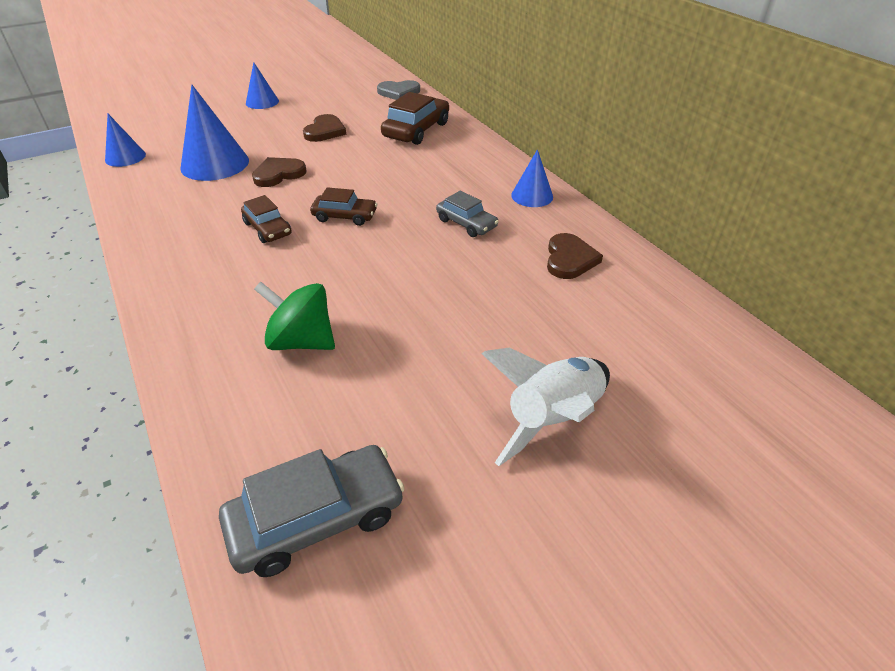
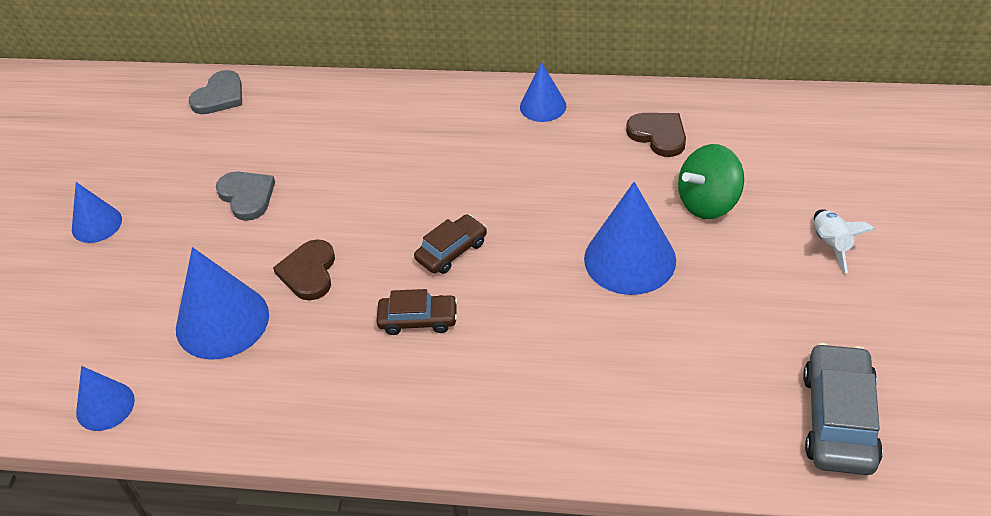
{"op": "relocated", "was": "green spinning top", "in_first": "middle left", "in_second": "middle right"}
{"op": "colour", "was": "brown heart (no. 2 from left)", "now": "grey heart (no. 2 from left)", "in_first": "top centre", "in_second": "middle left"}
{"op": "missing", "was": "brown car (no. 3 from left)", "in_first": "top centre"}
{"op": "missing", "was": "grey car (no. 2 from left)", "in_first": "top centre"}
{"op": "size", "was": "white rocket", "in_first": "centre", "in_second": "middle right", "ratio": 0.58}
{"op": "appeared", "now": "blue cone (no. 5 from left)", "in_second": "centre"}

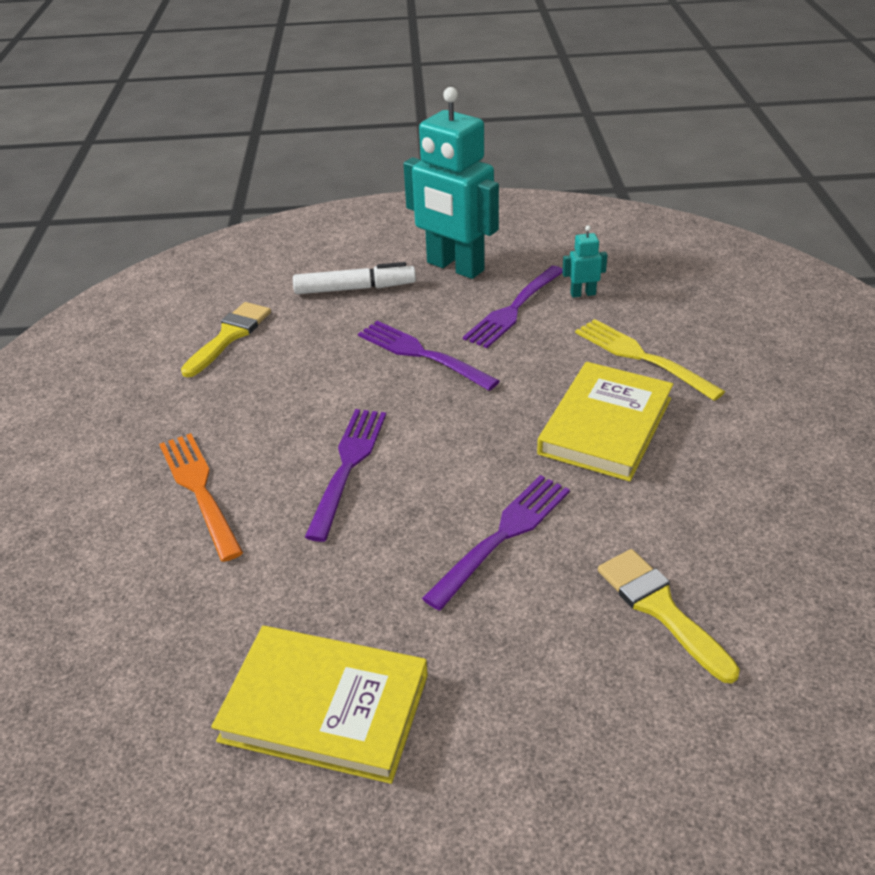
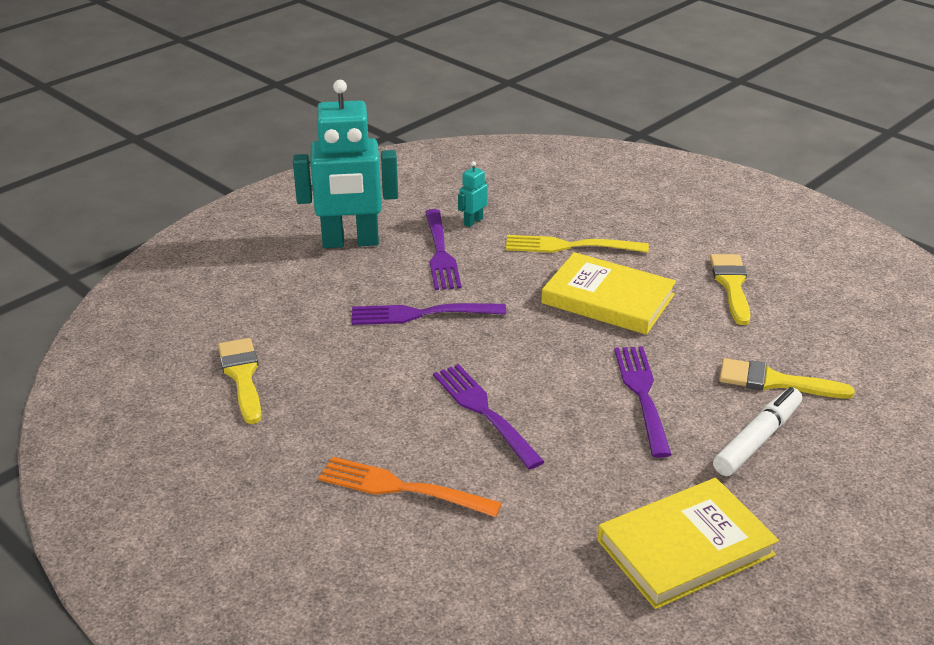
{"op": "relocated", "was": "white marker", "in_first": "top centre", "in_second": "bottom right"}
{"op": "spun", "was": "yellow book (no. 2 from left in the first image)", "in_first": "middle right", "in_second": "centre", "clockwise": -45}
{"op": "appeared", "now": "yellow brush (no. 2 from left)", "in_second": "middle right"}

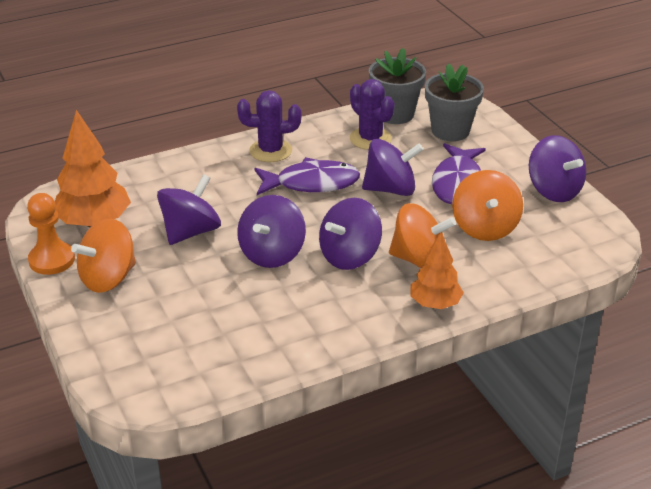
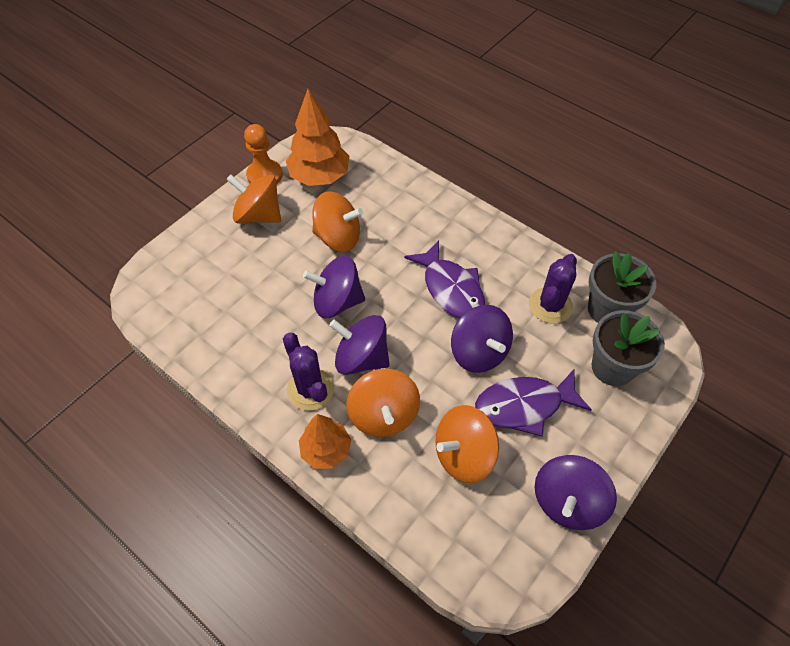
{"op": "colour", "was": "purple spinning top (no. 1 from left)", "now": "orange spinning top (no. 2 from left)", "in_first": "middle left", "in_second": "centre"}
{"op": "relocated", "was": "purple cactus (no. 1 from left)", "in_first": "top centre", "in_second": "centre"}

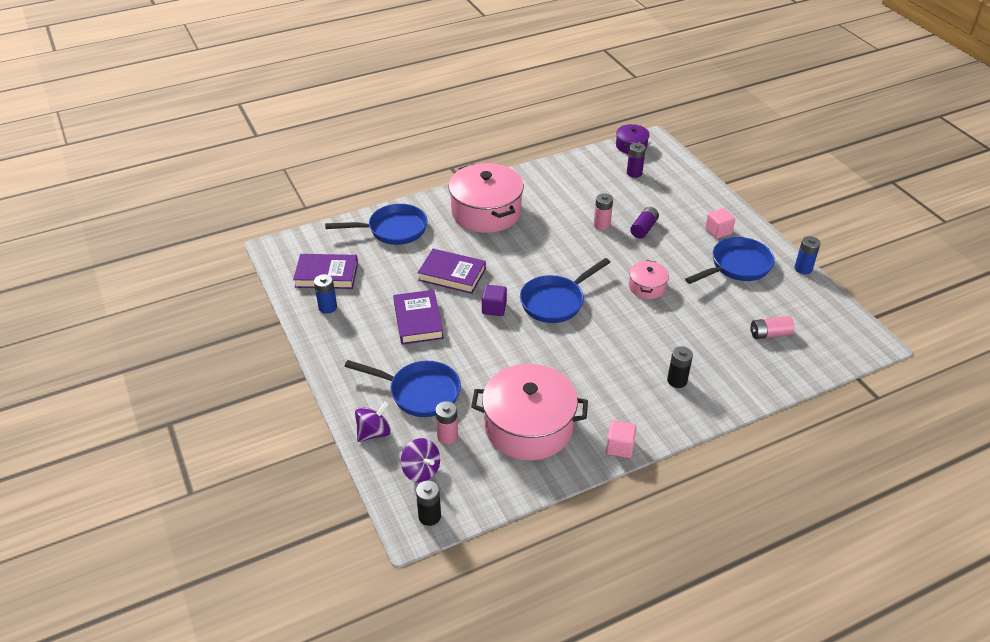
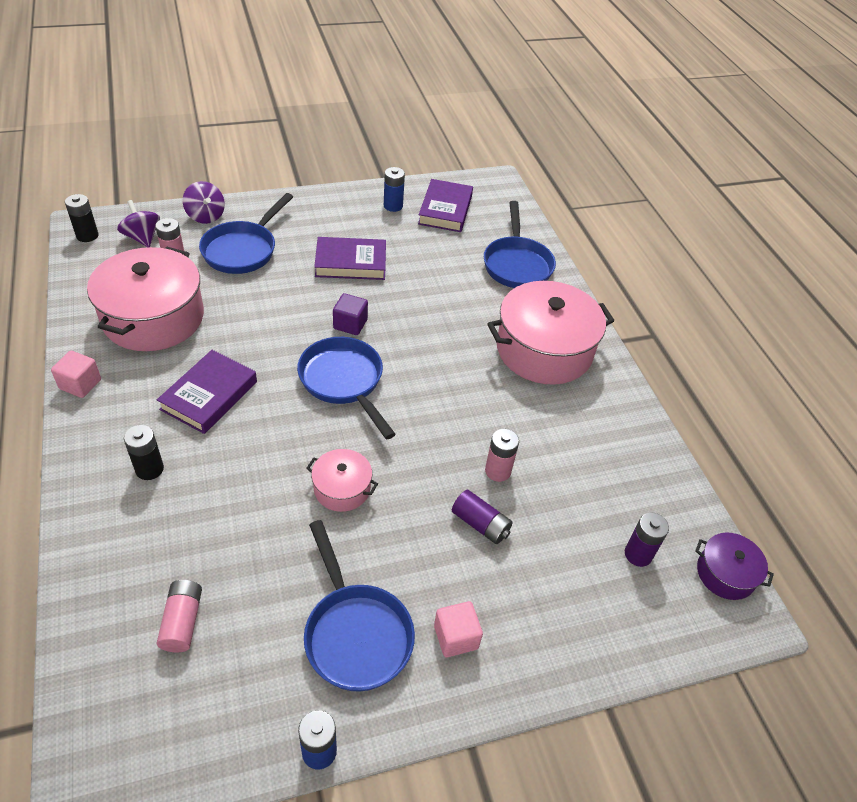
{"op": "spun", "was": "purple spinning top (no. 2 from left in the first image)", "in_first": "bottom centre", "in_second": "top left", "clockwise": 90}
{"op": "relocated", "was": "purple book (no. 3 from left in the first image)", "now": "purple book (no. 1 from left)", "in_first": "centre", "in_second": "middle left"}

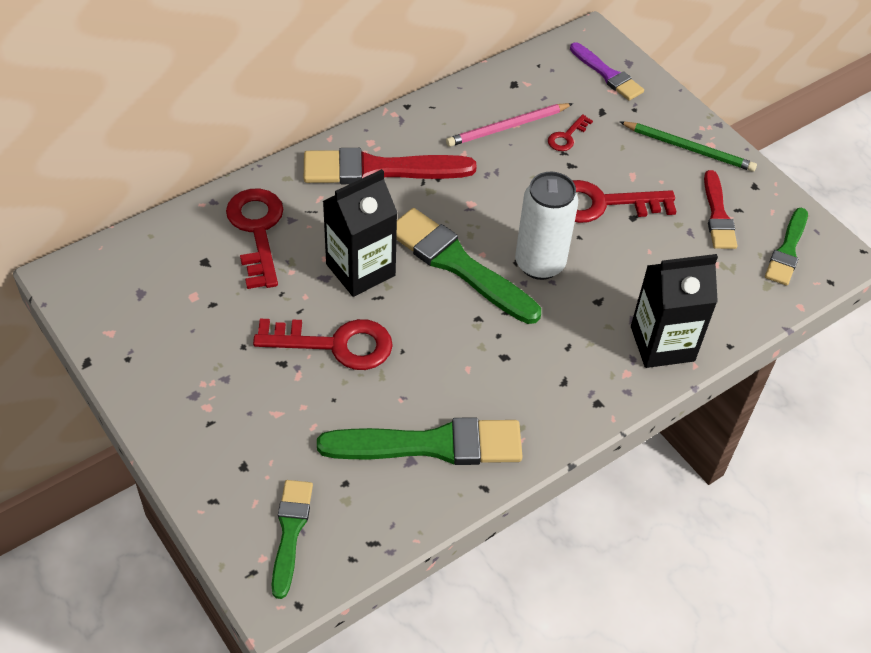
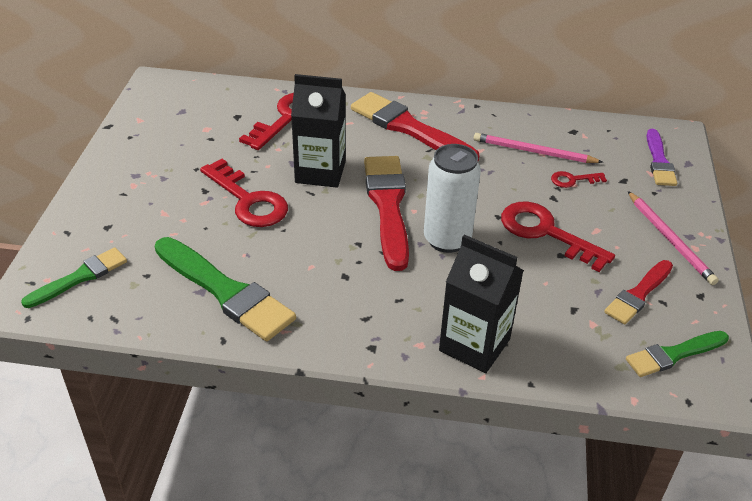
{"op": "colour", "was": "green brush (no. 3 from left)", "now": "red brush (no. 1 from left)", "in_first": "centre", "in_second": "centre"}
{"op": "colour", "was": "green pencil", "now": "pink pencil (no. 2 from left)", "in_first": "top right", "in_second": "middle right"}

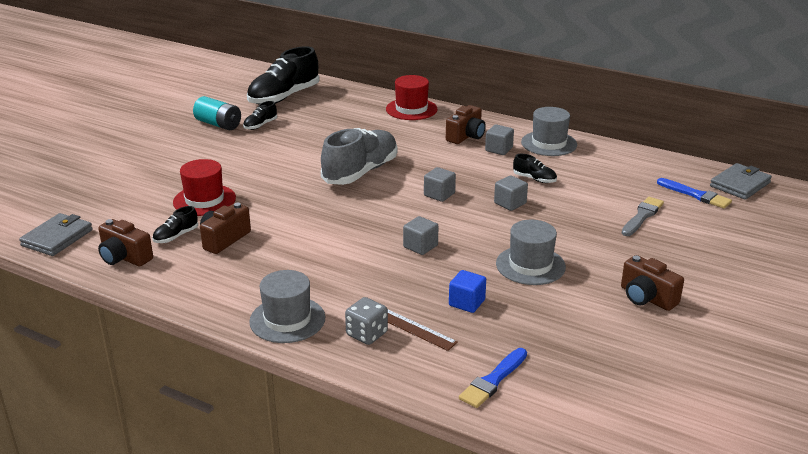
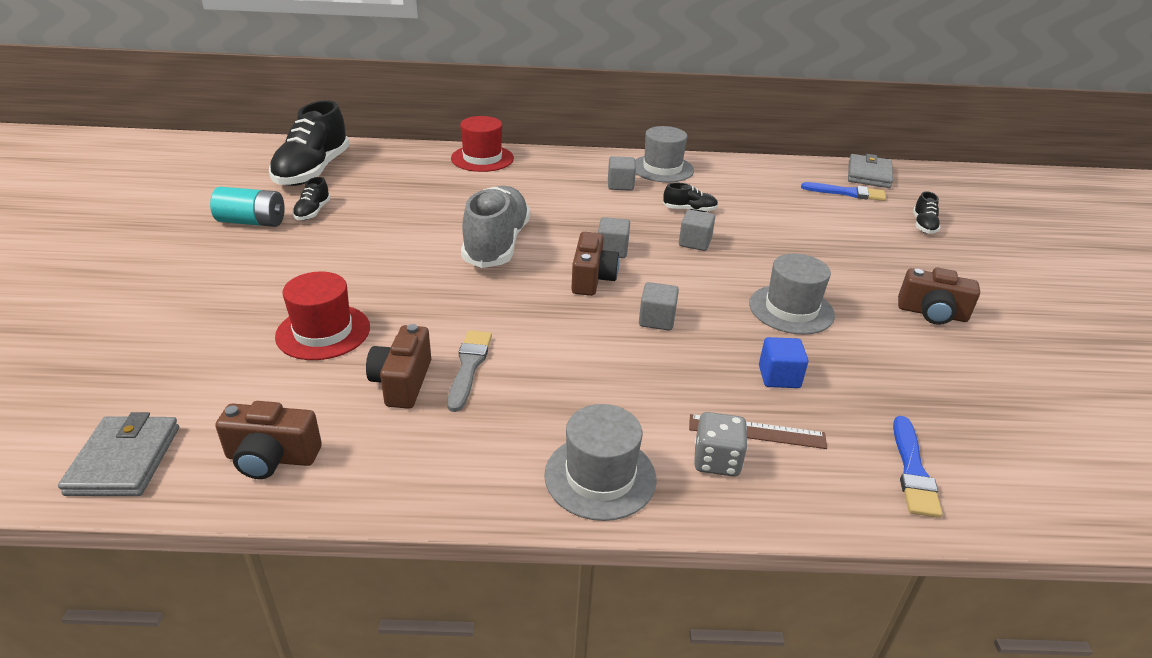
{"op": "relocated", "was": "black shoe (no. 1 from left in the first image)", "now": "black shoe (no. 4 from left)", "in_first": "middle left", "in_second": "top right"}
{"op": "relocated", "was": "brown camera (no. 3 from left)", "in_first": "top centre", "in_second": "centre"}
{"op": "relocated", "was": "grey brush", "in_first": "middle right", "in_second": "centre"}

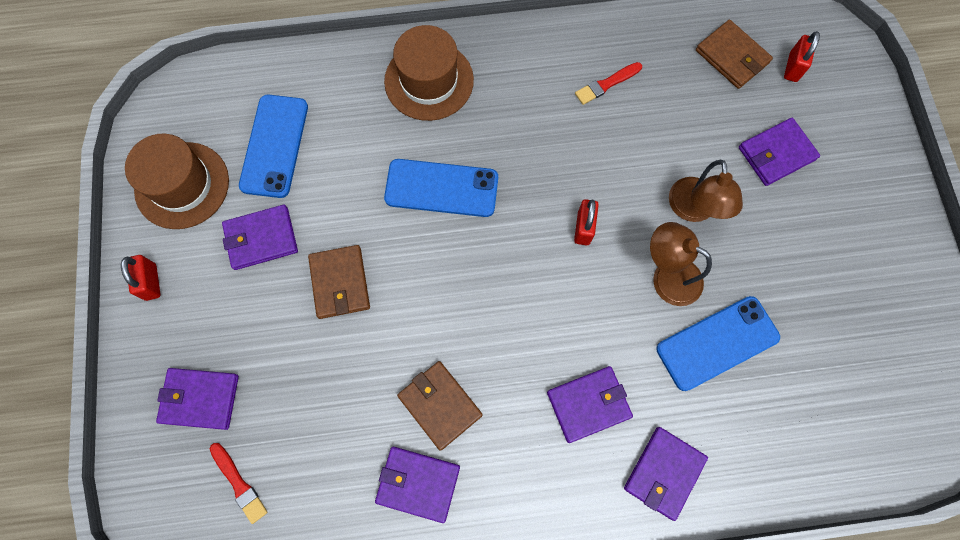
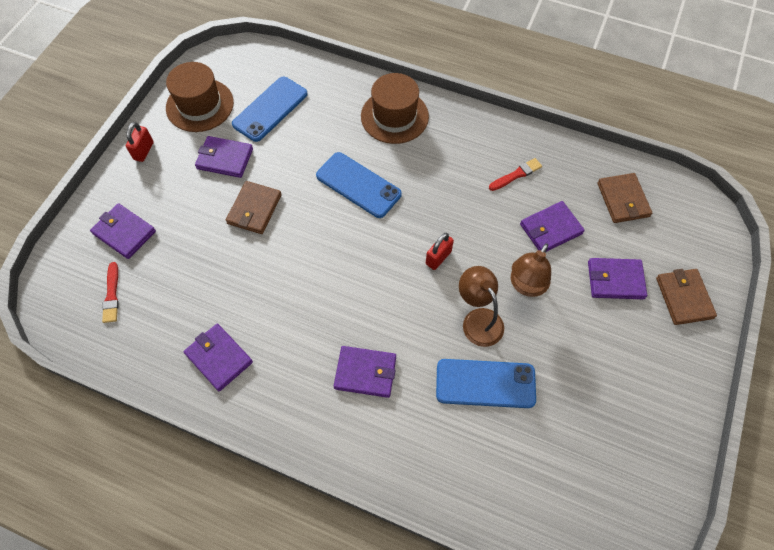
{"op": "relocated", "was": "brown wallet (no. 2 from left in the first image)", "now": "brown wallet (no. 3 from left)", "in_first": "bottom centre", "in_second": "middle right"}
{"op": "spun", "was": "red brush (no. 2 from left)", "in_first": "top centre", "in_second": "top centre", "clockwise": 150}
{"op": "relocated", "was": "purple wallet (no. 5 from left)", "in_first": "bottom right", "in_second": "middle right"}
{"op": "missing", "was": "red padlock (no. 3 from left)", "in_first": "top right"}

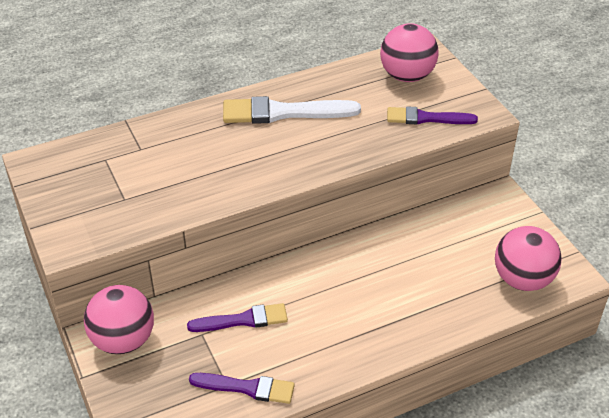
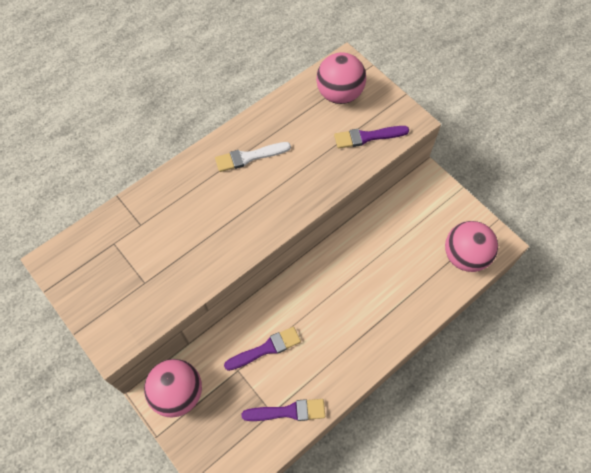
{"op": "size", "was": "white brush", "in_first": "top centre", "in_second": "top centre", "ratio": 0.65}

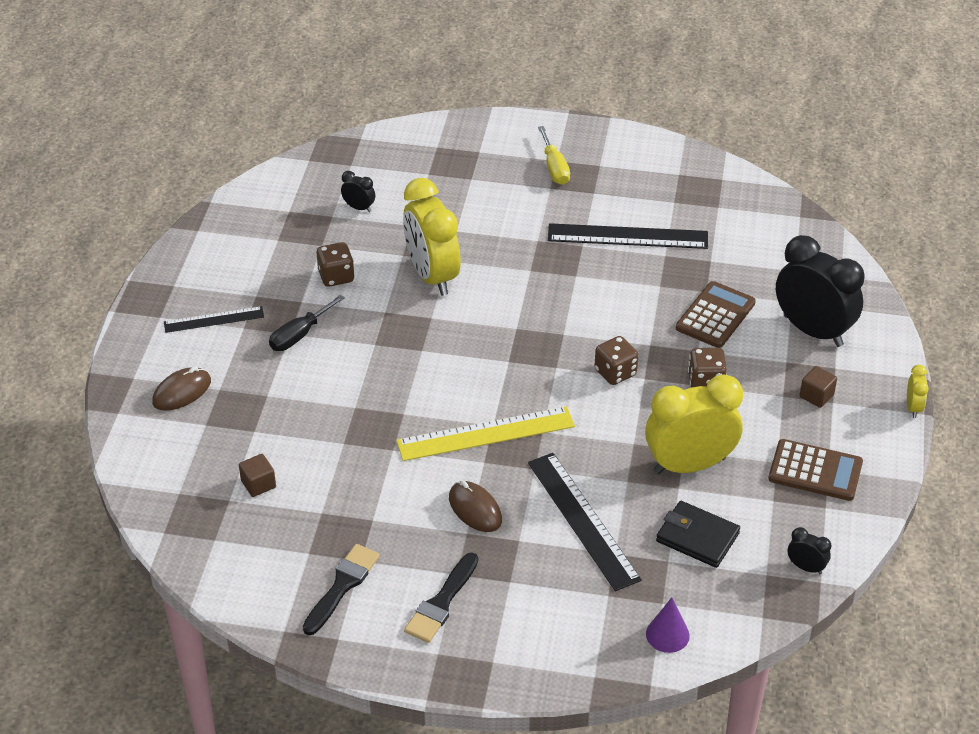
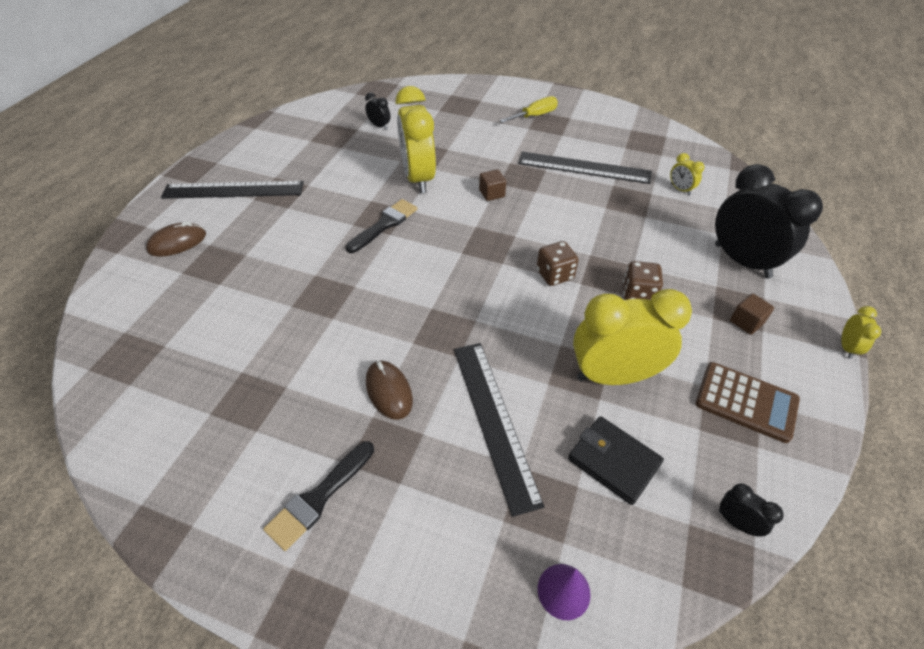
{"op": "size", "was": "black ruler (no. 1 from left)", "in_first": "middle left", "in_second": "top left", "ratio": 1.69}
{"op": "relocated", "was": "brown cube (no. 1 from left)", "in_first": "middle left", "in_second": "top centre"}
{"op": "missing", "was": "black screwdriver", "in_first": "middle left"}
{"op": "relocated", "was": "black brush (no. 1 from left in the first image)", "now": "black brush (no. 2 from left)", "in_first": "bottom centre", "in_second": "centre"}
{"op": "missing", "was": "brown dice (no. 1 from left)", "in_first": "centre"}
{"op": "missing", "was": "yellow ruler", "in_first": "centre"}
{"op": "spun", "was": "yellow screwdriver", "in_first": "top centre", "in_second": "top centre", "clockwise": -120}
{"op": "missing", "was": "brown calculator (no. 1 from left)", "in_first": "middle right"}
{"op": "appeared", "now": "yellow clock (no. 3 from left)", "in_second": "top right"}

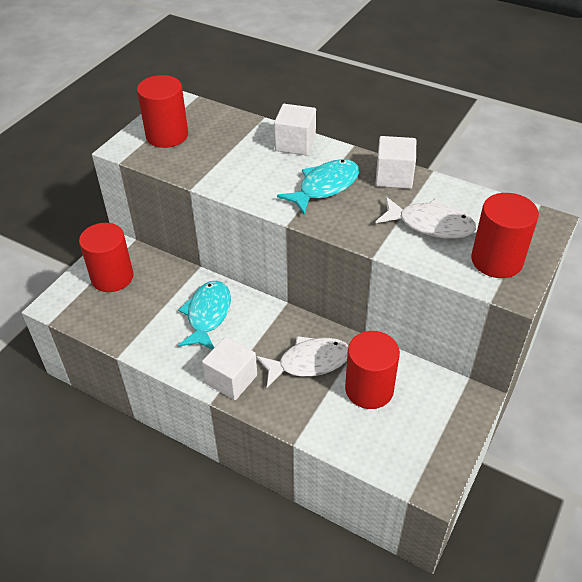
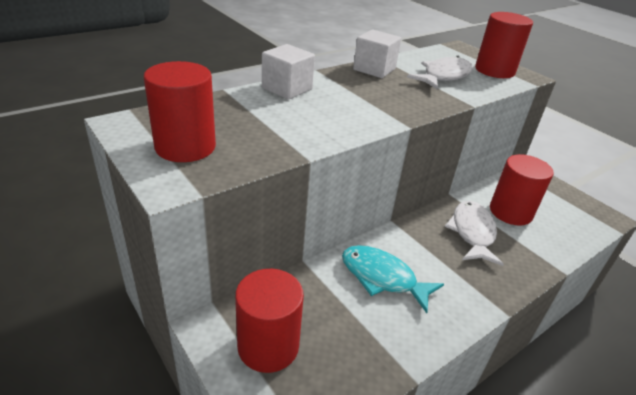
{"op": "missing", "was": "white cube (no. 1 from left)", "in_first": "centre"}
{"op": "missing", "was": "turquoise fish (no. 2 from left)", "in_first": "top centre"}

